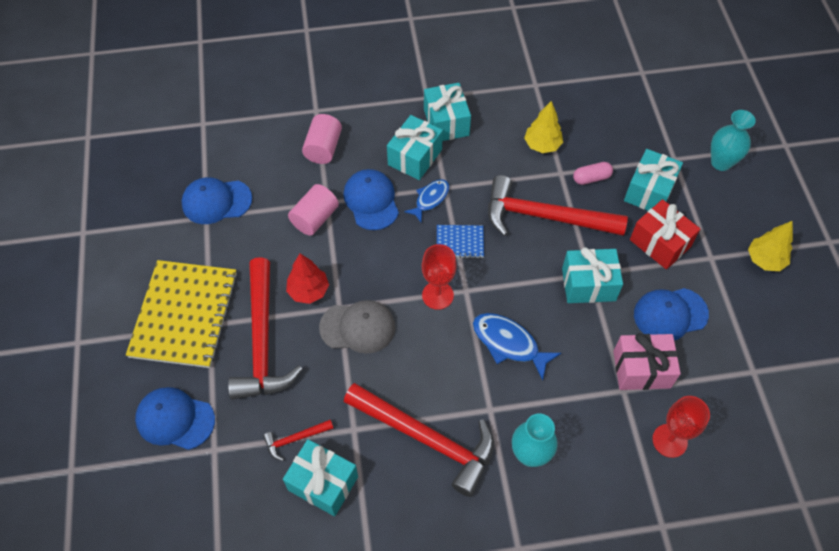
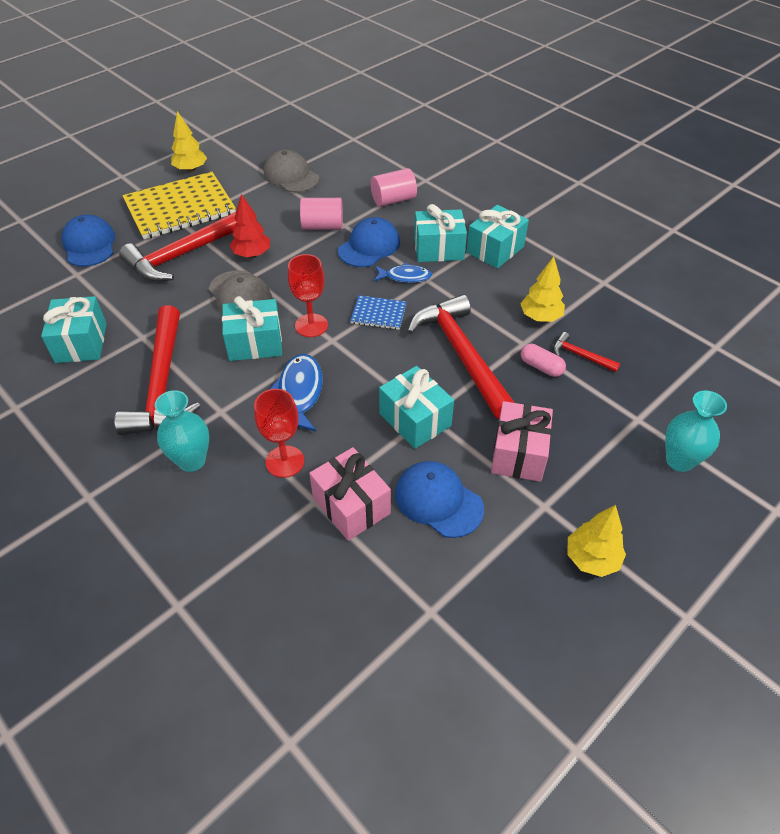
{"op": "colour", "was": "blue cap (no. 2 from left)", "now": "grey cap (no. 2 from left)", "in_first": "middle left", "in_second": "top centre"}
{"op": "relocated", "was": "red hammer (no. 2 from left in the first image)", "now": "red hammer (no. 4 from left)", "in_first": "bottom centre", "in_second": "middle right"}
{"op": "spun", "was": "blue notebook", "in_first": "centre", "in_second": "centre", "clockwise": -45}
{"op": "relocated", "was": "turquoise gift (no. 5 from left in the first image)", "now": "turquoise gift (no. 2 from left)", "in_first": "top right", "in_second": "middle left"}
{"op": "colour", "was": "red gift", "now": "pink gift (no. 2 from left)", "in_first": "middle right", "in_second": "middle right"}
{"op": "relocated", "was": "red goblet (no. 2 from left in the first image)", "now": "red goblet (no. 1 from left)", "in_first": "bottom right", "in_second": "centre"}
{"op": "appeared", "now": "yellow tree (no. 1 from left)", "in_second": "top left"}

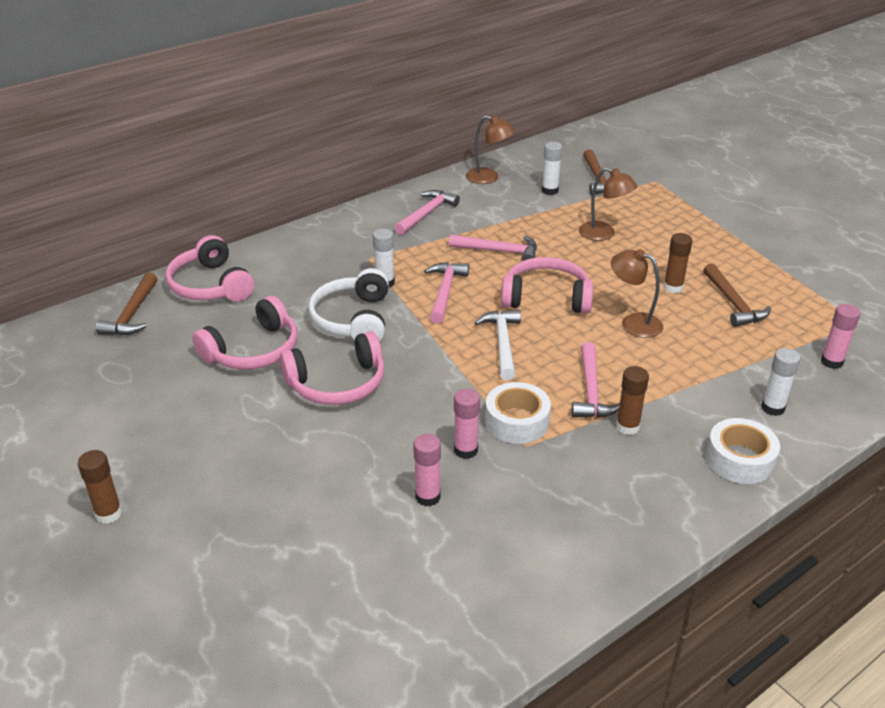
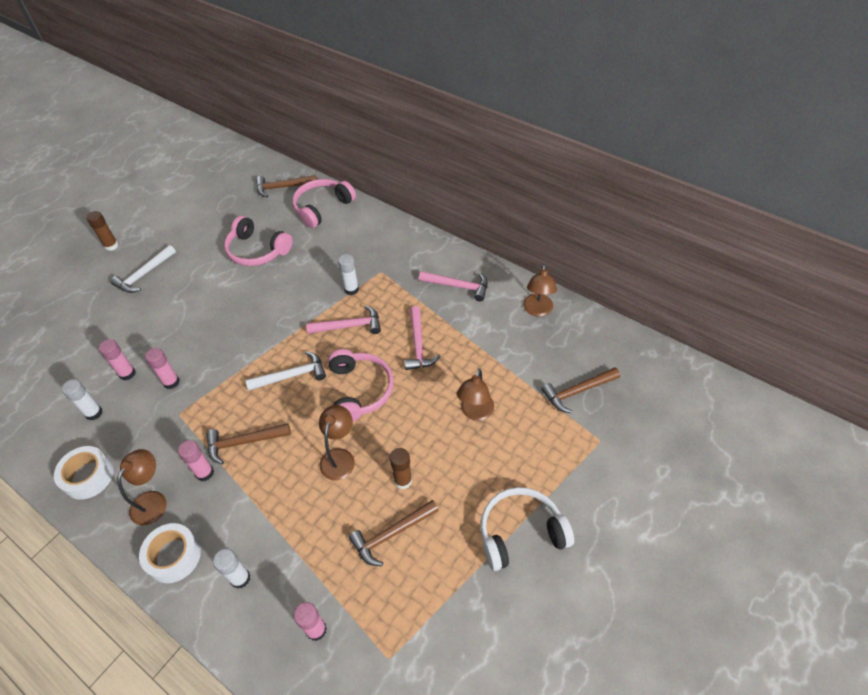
{"op": "missing", "was": "pink headphones (no. 3 from left)", "in_first": "centre"}
{"op": "relocated", "was": "white headphones", "in_first": "centre", "in_second": "bottom centre"}
{"op": "relocated", "was": "white tape (no. 1 from left)", "in_first": "centre", "in_second": "bottom left"}
{"op": "relocated", "was": "white glue stick (no. 2 from left in the first image)", "now": "white glue stick (no. 1 from left)", "in_first": "top centre", "in_second": "middle left"}
{"op": "colour", "was": "pink hammer (no. 4 from left)", "now": "brown hammer (no. 1 from left)", "in_first": "middle right", "in_second": "middle left"}
{"op": "colour", "was": "brown glue stick (no. 2 from left)", "now": "pink glue stick (no. 3 from left)", "in_first": "middle right", "in_second": "middle left"}
{"op": "appeared", "now": "white hammer (no. 1 from left)", "in_second": "middle left"}
{"op": "appeared", "now": "brown lamp (no. 1 from left)", "in_second": "bottom left"}

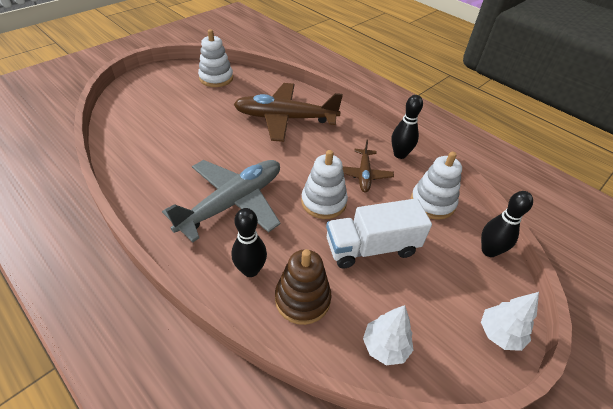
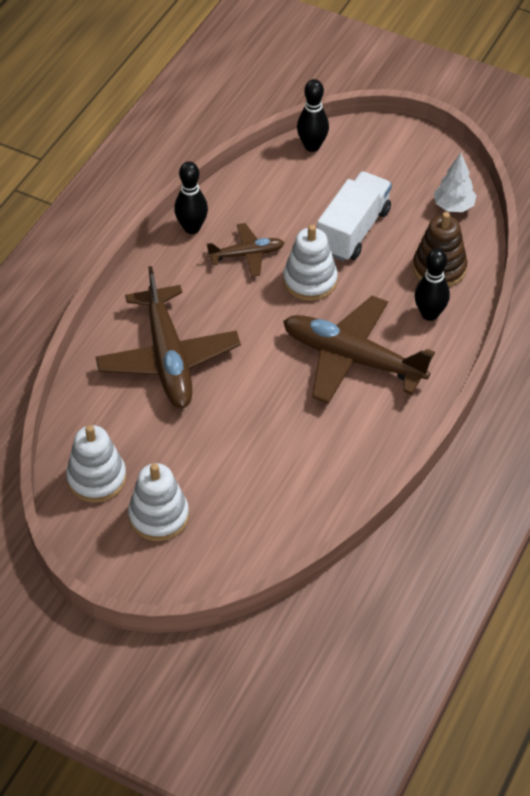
{"op": "colour", "was": "grey plane", "now": "brown plane (no. 3 from left)", "in_first": "centre", "in_second": "middle right"}
{"op": "spun", "was": "white truck", "in_first": "centre", "in_second": "top right", "clockwise": -120}
{"op": "relocated", "was": "white stacking toy (no. 3 from left in the first image)", "now": "white stacking toy (no. 2 from left)", "in_first": "middle right", "in_second": "middle left"}
{"op": "missing", "was": "white tree (no. 2 from left)", "in_first": "bottom right"}

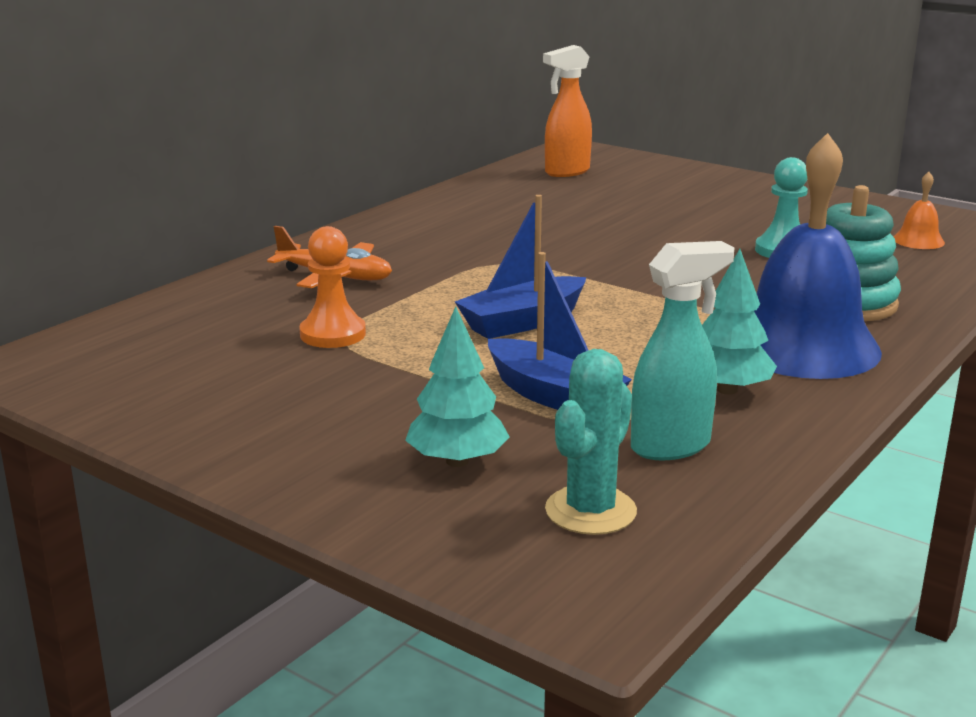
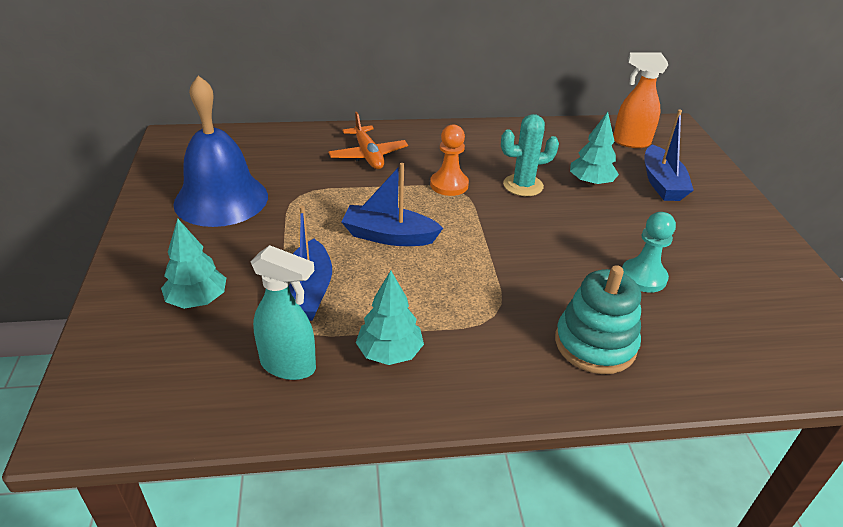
{"op": "relocated", "was": "orange pawn", "in_first": "centre", "in_second": "top centre"}
{"op": "relocated", "was": "turquoise cactus", "in_first": "centre", "in_second": "top centre"}
{"op": "relocated", "was": "blue bell", "in_first": "middle right", "in_second": "top left"}
{"op": "missing", "was": "orange bell", "in_first": "top right"}
{"op": "appeared", "now": "turquoise tree (no. 3 from left)", "in_second": "top right"}
{"op": "appeared", "now": "blue boat (no. 3 from left)", "in_second": "top right"}

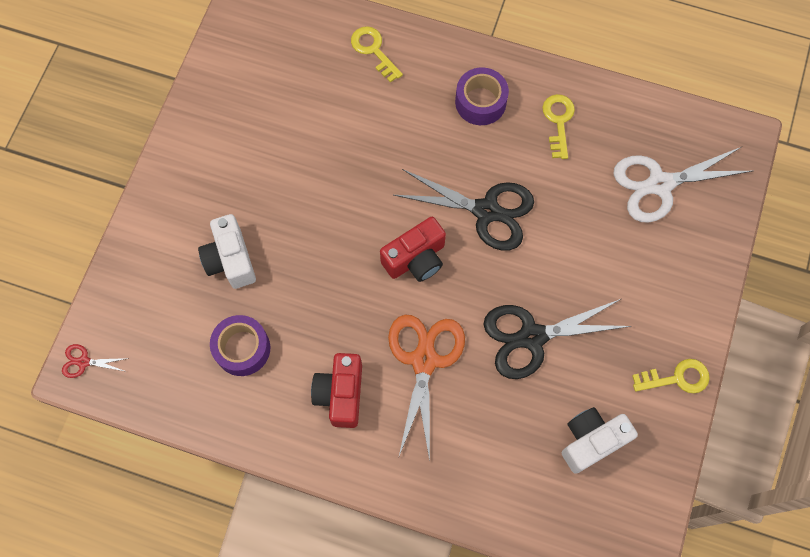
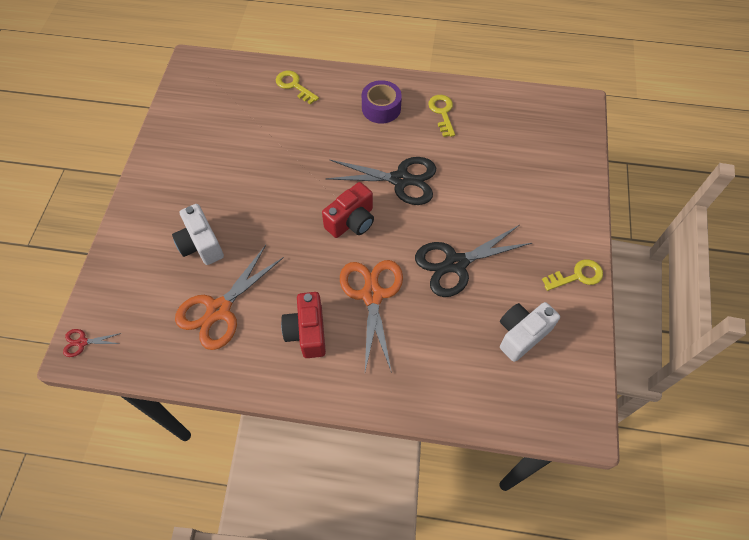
{"op": "exchanged", "was": "purple tape (no. 1 from left)", "now": "orange scissors (no. 1 from left)", "in_first": "middle left", "in_second": "middle left"}
{"op": "missing", "was": "white scissors", "in_first": "top right"}

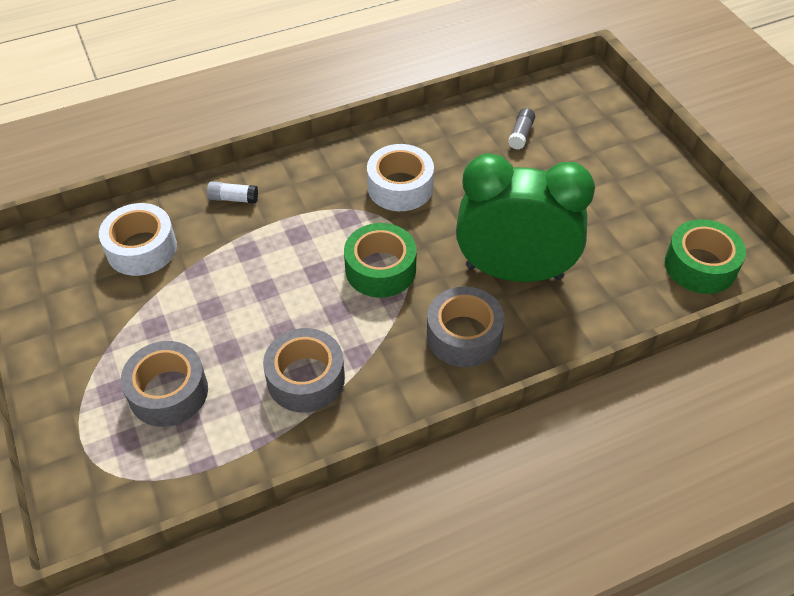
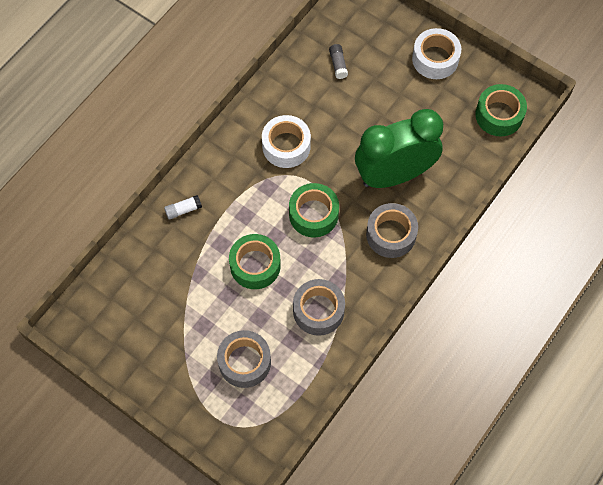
{"op": "relocated", "was": "white tape (no. 1 from left in the first image)", "now": "white tape (no. 2 from left)", "in_first": "middle left", "in_second": "top right"}
{"op": "appeared", "now": "green tape (no. 1 from left)", "in_second": "centre"}

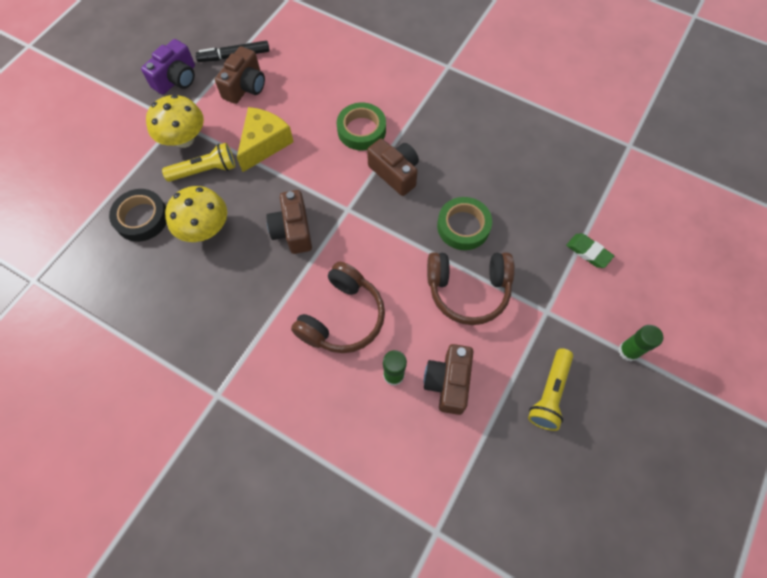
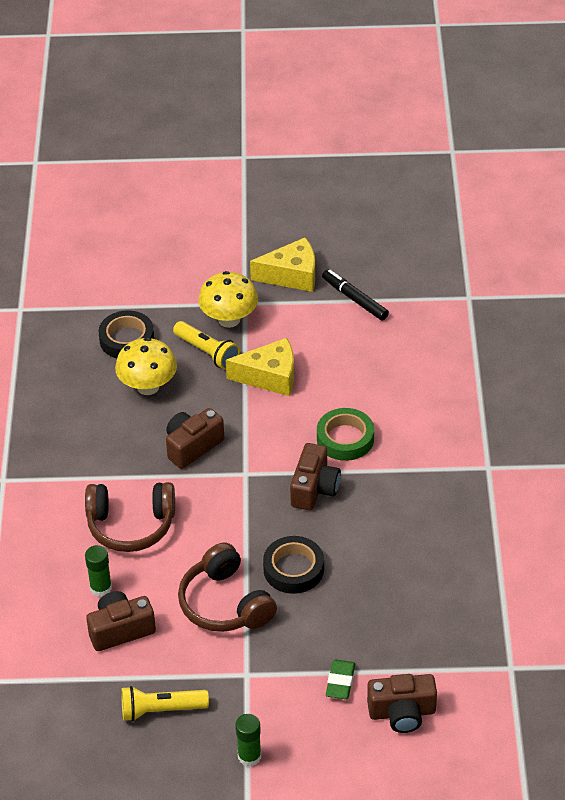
{"op": "exchanged", "was": "purple camera", "now": "yellow cheese (no. 2 from left)", "in_first": "top left", "in_second": "top centre"}
{"op": "relocated", "was": "brown camera (no. 1 from left in the first image)", "now": "brown camera (no. 4 from left)", "in_first": "top left", "in_second": "bottom right"}
{"op": "colour", "was": "green tape (no. 2 from left)", "now": "black tape (no. 2 from left)", "in_first": "centre", "in_second": "bottom centre"}

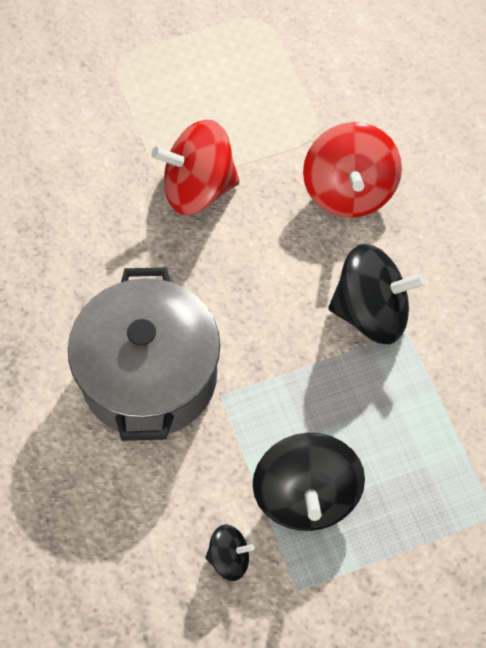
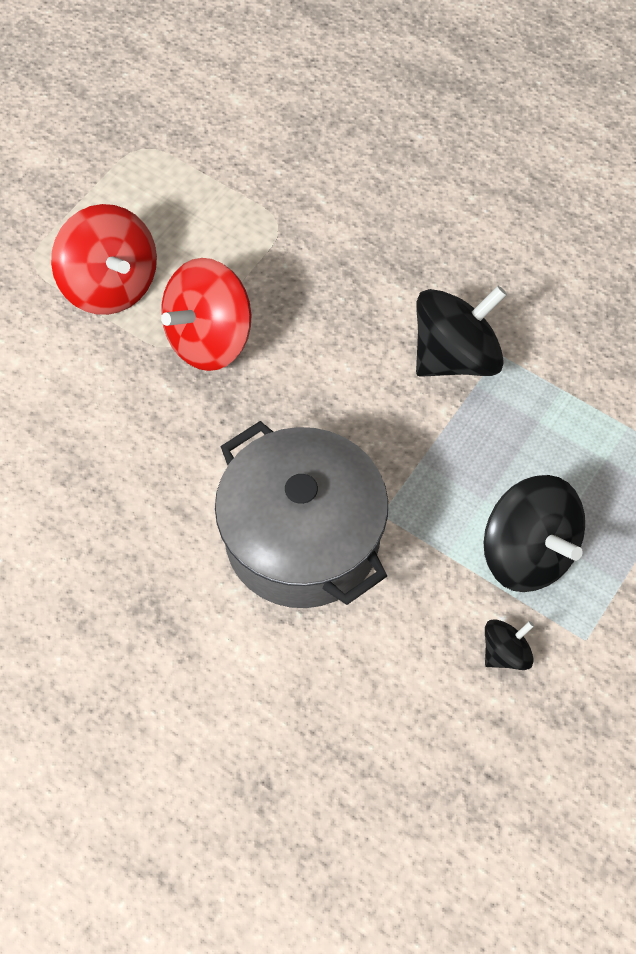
{"op": "relocated", "was": "red spinning top (no. 2 from left in the first image)", "now": "red spinning top (no. 1 from left)", "in_first": "top right", "in_second": "top left"}

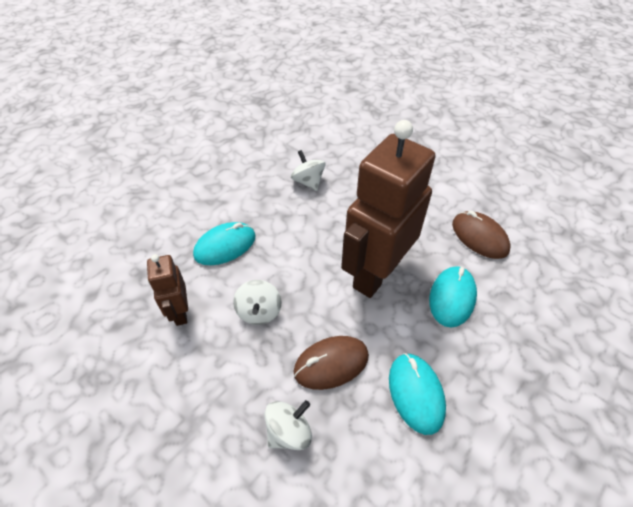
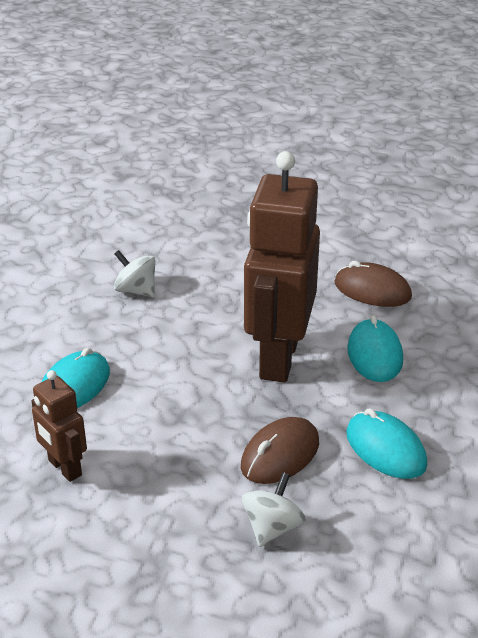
{"op": "missing", "was": "white spinning top (no. 1 from left)", "in_first": "centre"}

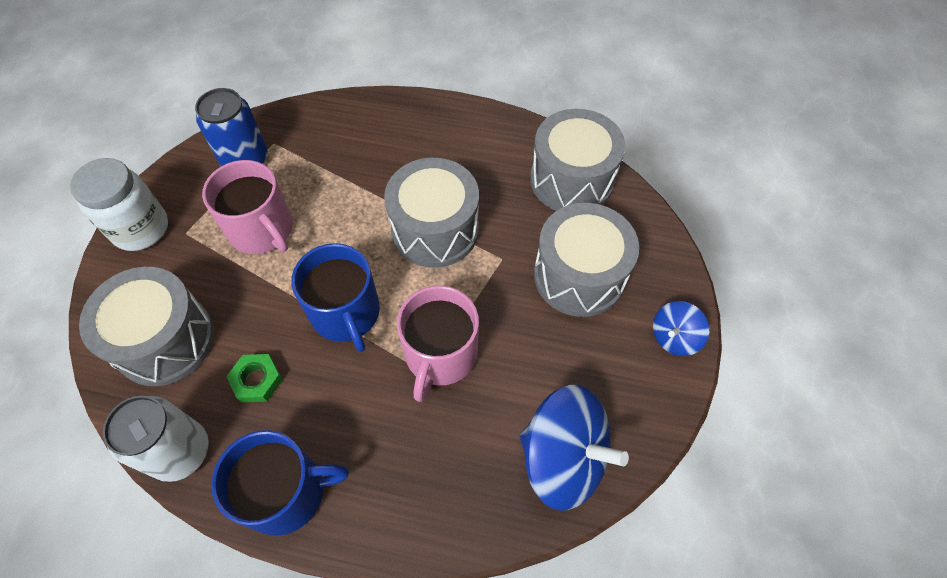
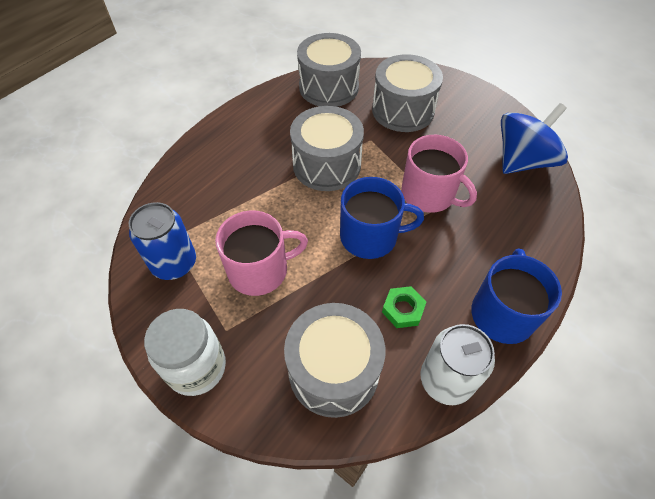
{"op": "missing", "was": "blue spinning top (no. 2 from left)", "in_first": "middle right"}

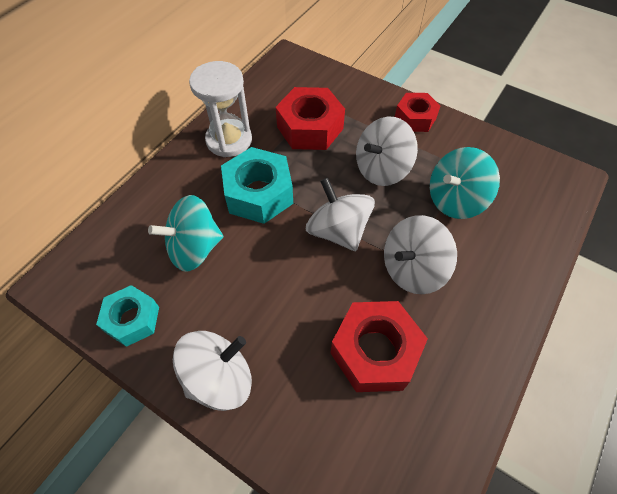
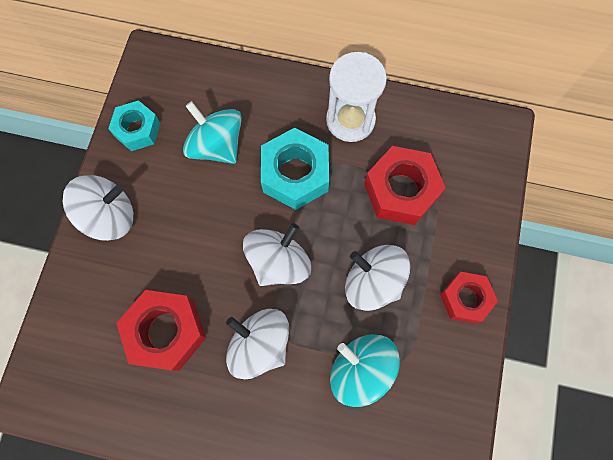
{"op": "spun", "was": "white spinning top (no. 1 from left)", "in_first": "bottom centre", "in_second": "middle left", "clockwise": -60}

